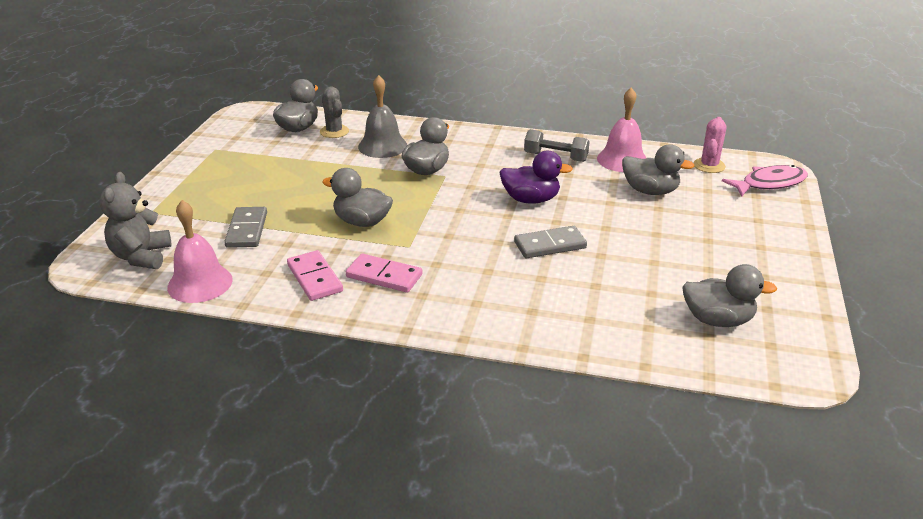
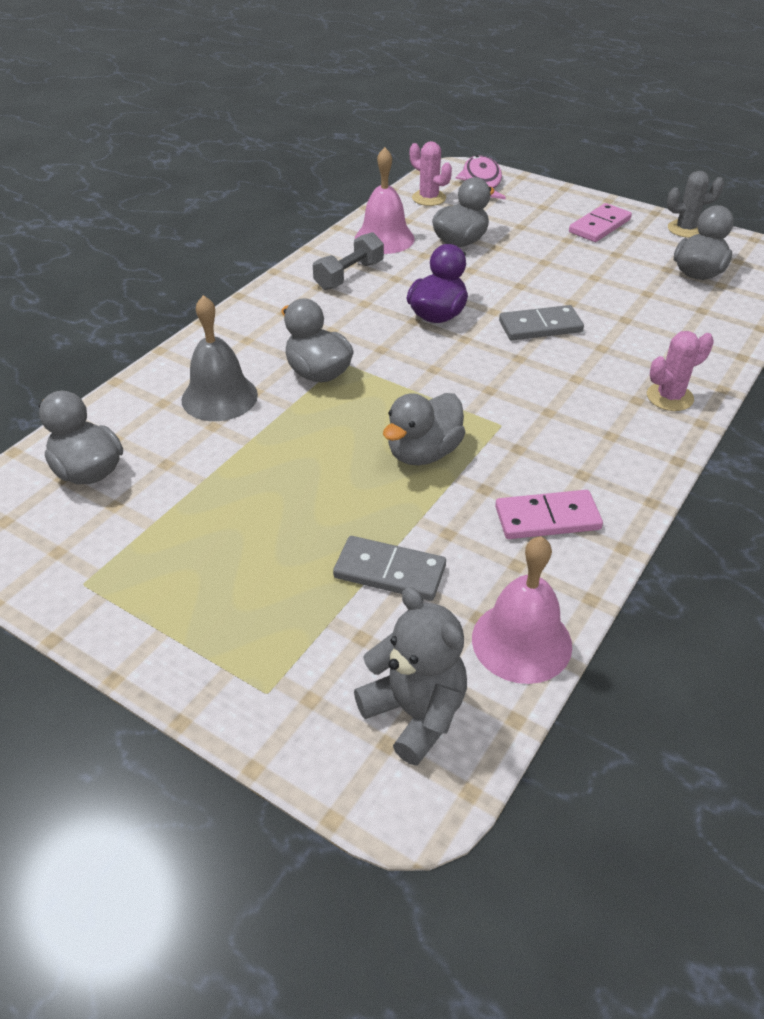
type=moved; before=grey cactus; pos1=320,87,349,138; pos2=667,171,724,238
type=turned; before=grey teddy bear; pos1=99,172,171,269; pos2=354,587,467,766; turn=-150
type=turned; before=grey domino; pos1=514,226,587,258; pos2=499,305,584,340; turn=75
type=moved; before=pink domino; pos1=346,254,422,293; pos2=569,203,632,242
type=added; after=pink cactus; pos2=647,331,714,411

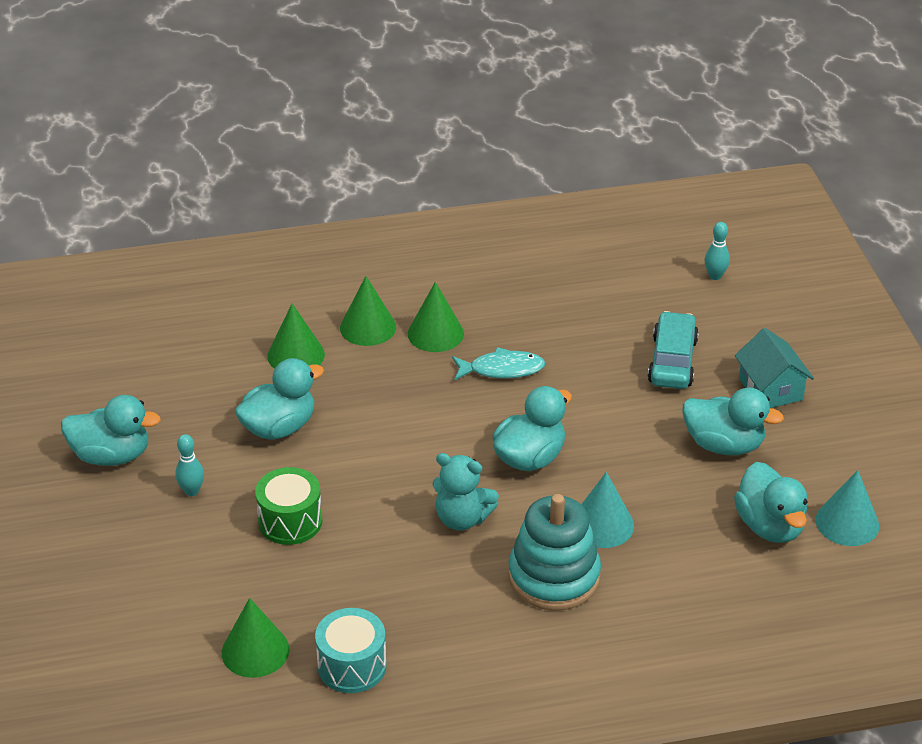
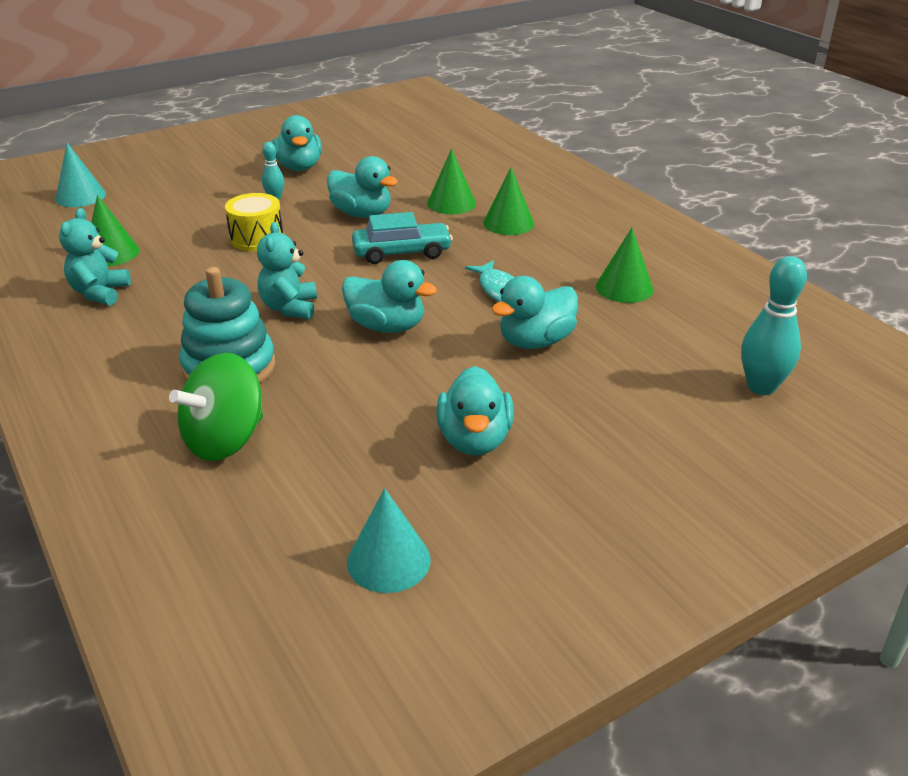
type=resized; before=turquoise bowling pin; pos1=705,222,730,280; pos2=741,256,807,395; scale=1.8
type=moved; before=green cone; pos1=408,282,464,352; pos2=596,228,653,303
type=moved; before=turquoise car; pos1=648,311,699,389; pos2=352,212,453,264
type=removed; before=turquoise house; pos1=735,328,814,408
type=moved; before=turquoise duck; pos1=734,462,808,543; pos2=491,276,578,349
type=recoloured; before=green drum; after=yellow drum; pos1=255,467,322,545; pos2=225,193,283,251
type=moved; before=turquoise cone; pos1=581,472,634,548; pos2=55,143,106,207
type=replaced; before=turquoise drum; after=turquoise teddy bear; pos1=315,608,386,693; pos2=59,208,131,306
type=added; after=green spinning top; pos2=169,353,263,461

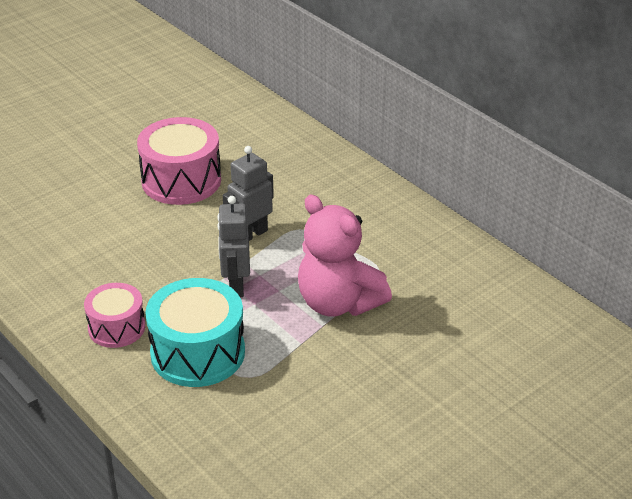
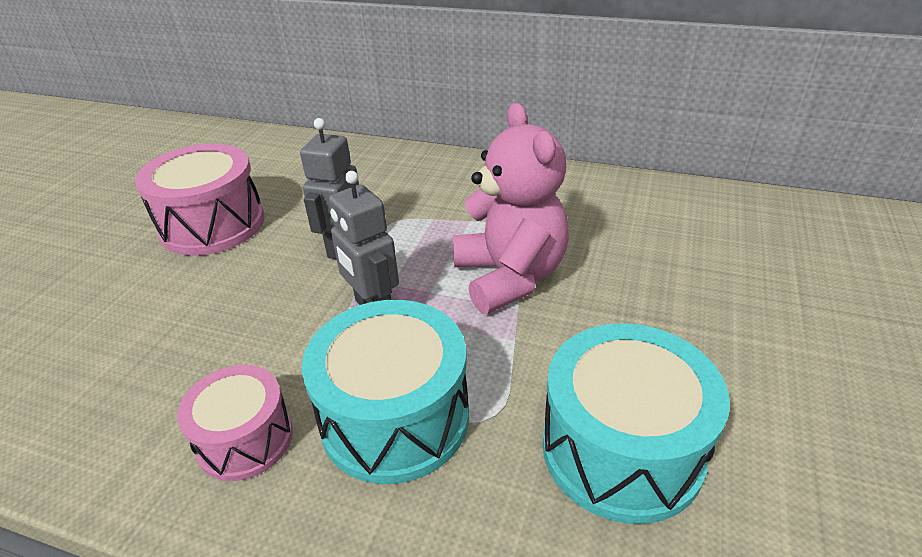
type=turned; before=pink teddy bear; pos1=298,195,392,317; pos2=453,103,569,314; turn=-120
type=added; after=turquoise drum; pos2=543,323,730,524

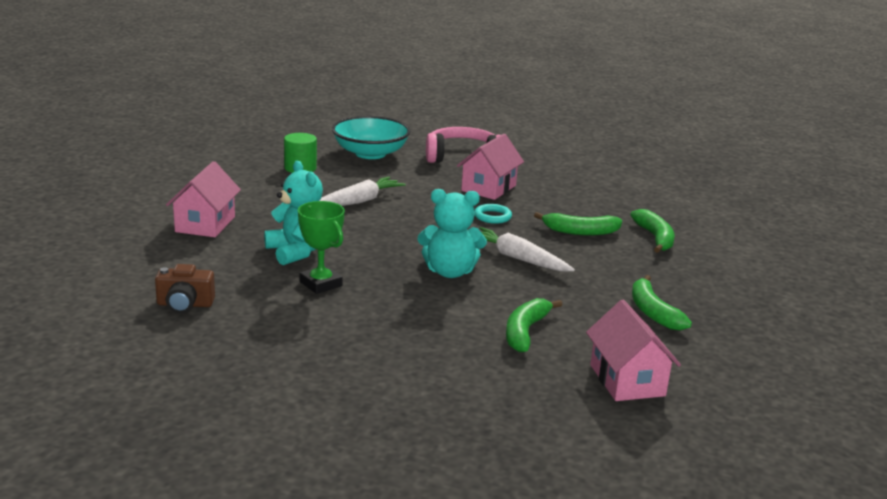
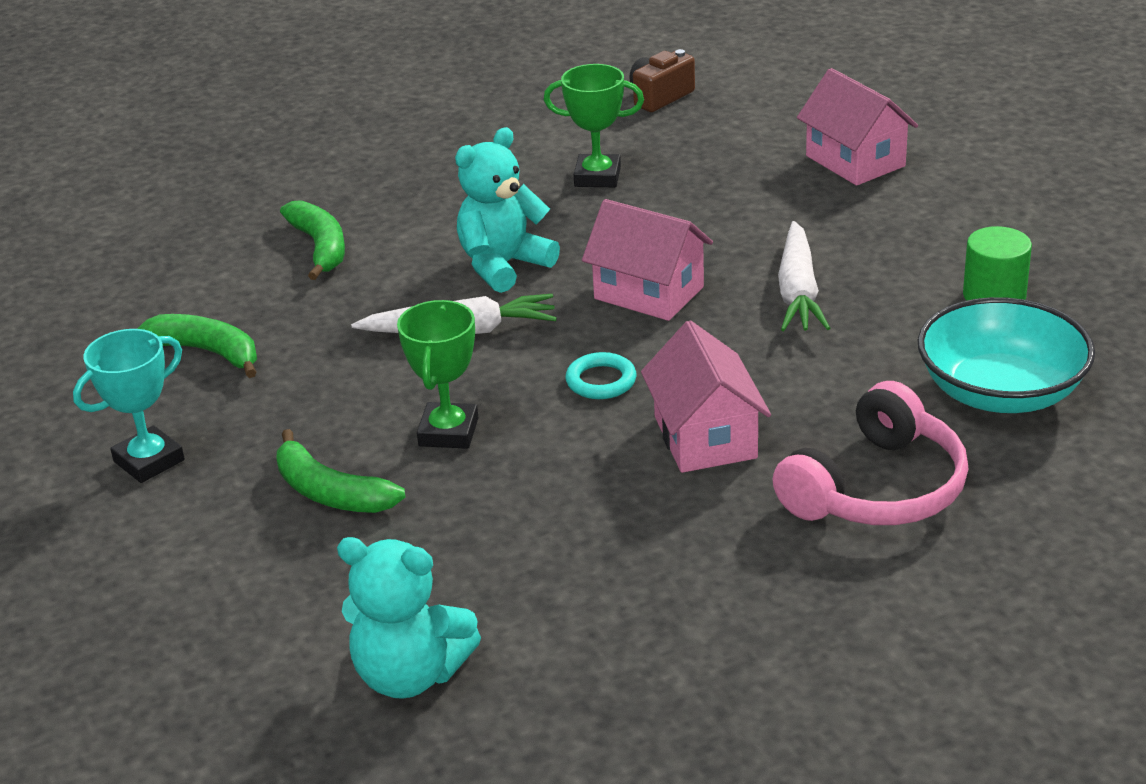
type=moved; before=turquoise teddy bear; pos1=264,161,323,265; pos2=337,537,481,699
type=replaced; before=green banana; after=green trophy; pos1=534,212,622,236; pos2=397,300,478,449
type=moved; before=pink house; pos1=586,300,681,401; pos2=582,199,713,321
type=added; after=turquoise trophy; pos2=73,329,185,483

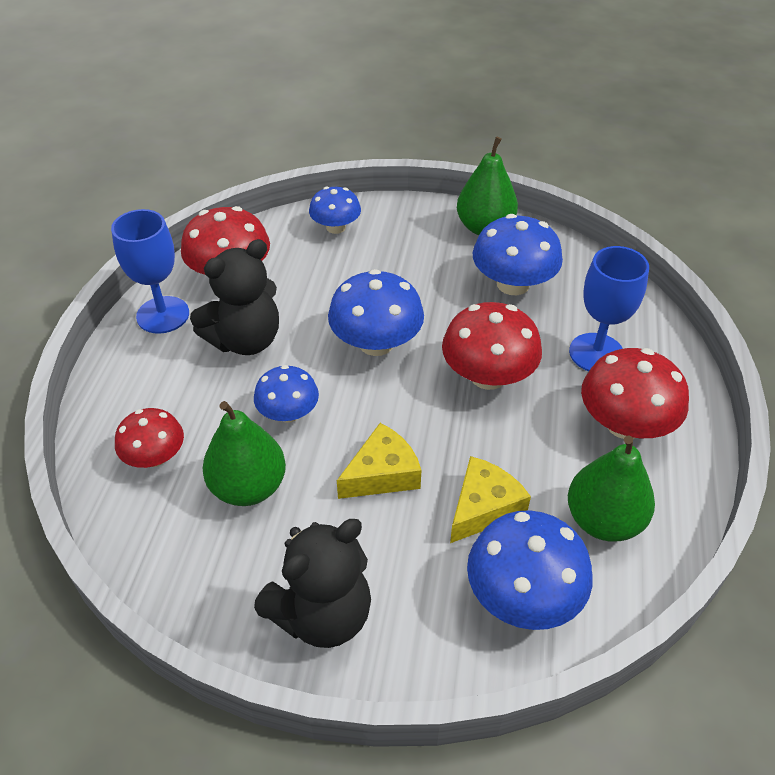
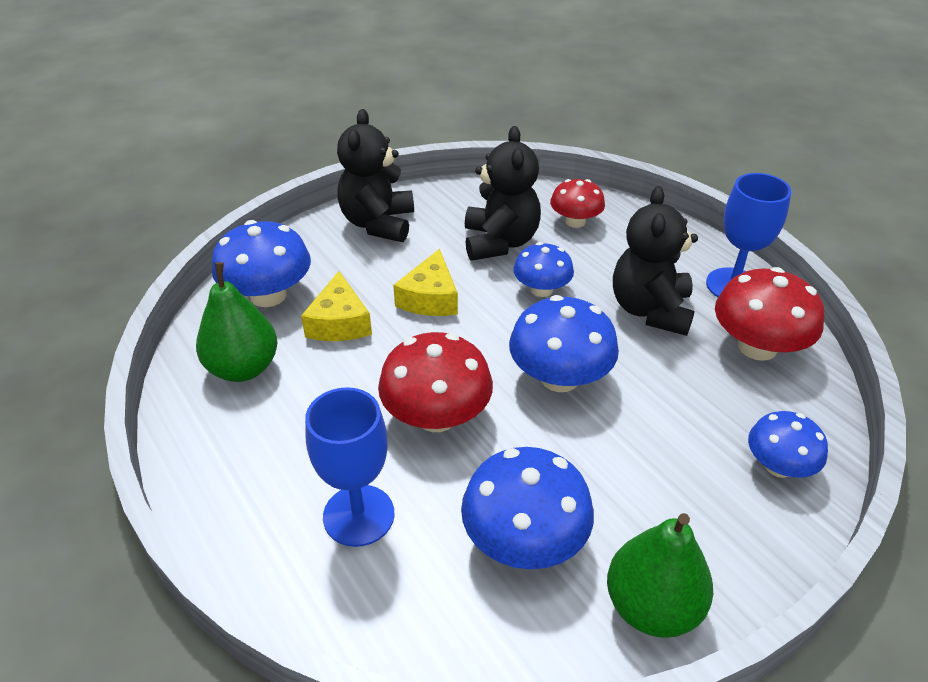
type=removed; before=red mushroom; pos1=581,348,689,439
type=replaced; before=green pear; after=black teddy bear; pos1=202,401,286,506; pos2=465,126,541,261

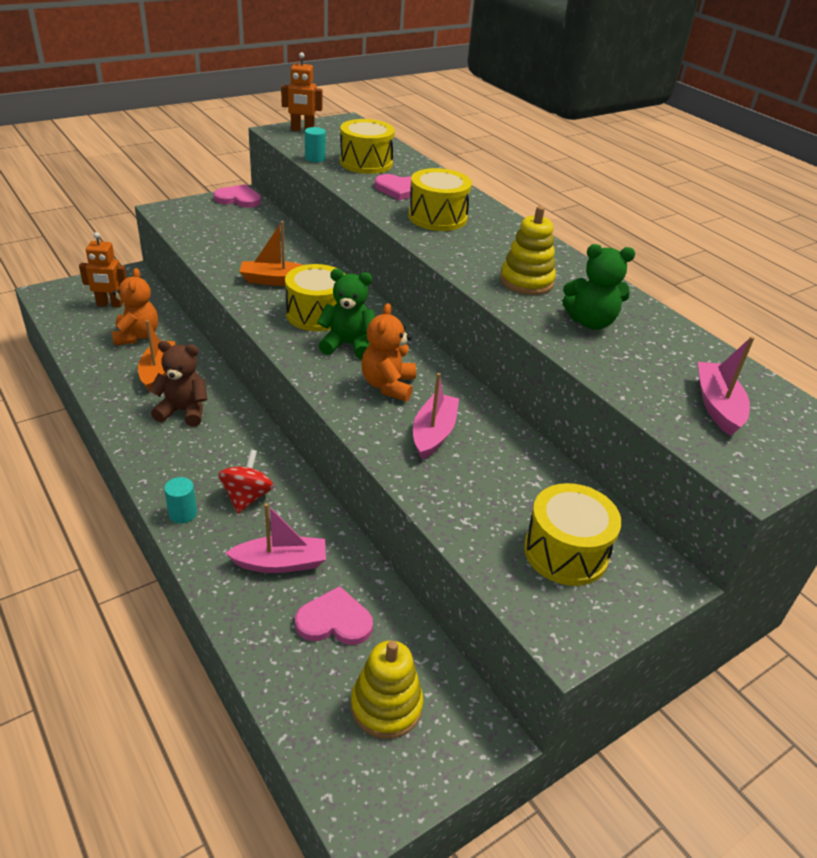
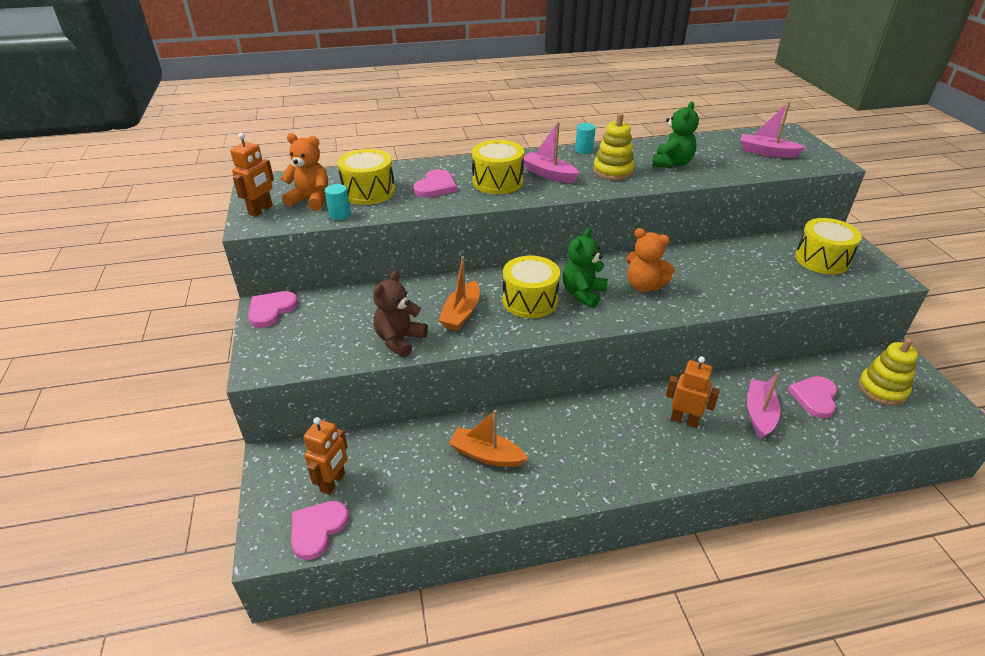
type=moved; before=orange teddy bear; pos1=112,268,158,345; pos2=281,133,328,211
type=moved; before=brown teddy bear; pos1=149,341,207,427; pos2=373,270,428,358
type=moved; before=pink boat; pos1=413,373,459,460; pos2=524,122,579,183
type=replaced; before=red spinning top; after=orange robot; pos1=219,449,274,514; pos2=666,356,720,428
type=moved; before=turquoise cylinder; pos1=164,477,197,523; pos2=575,123,596,154
type=added; after=pink heart; pos2=291,501,349,560

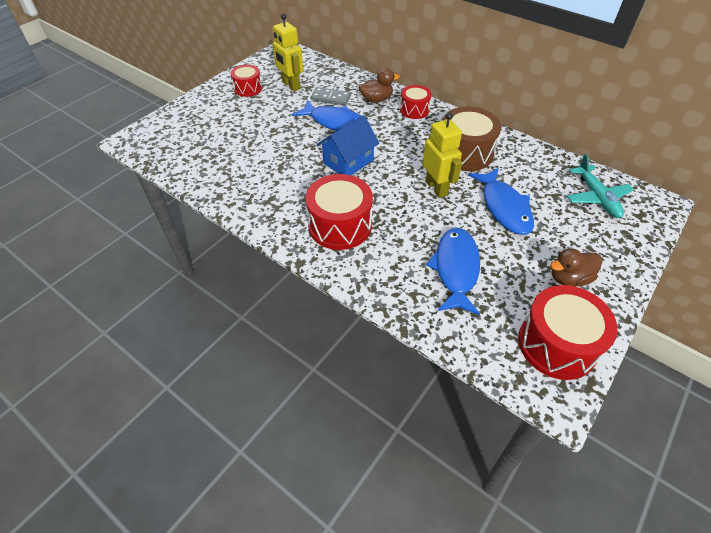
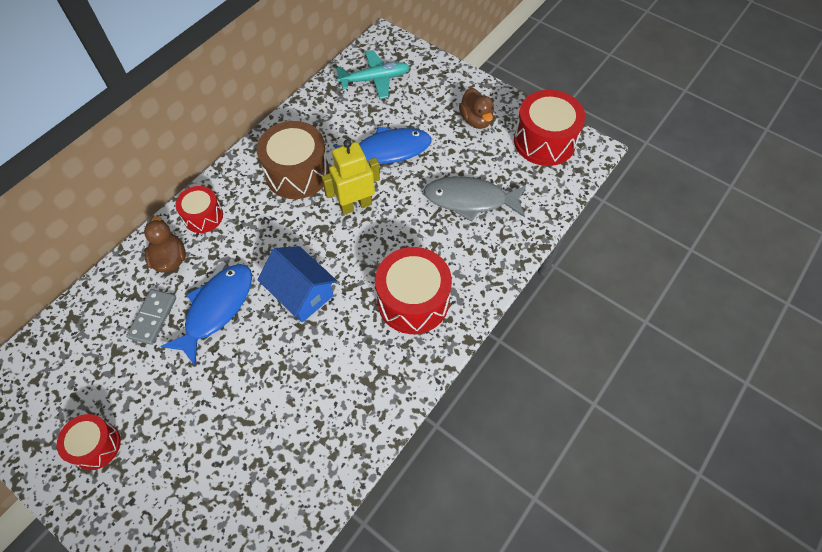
type=removed; before=yellow robot; pos1=273,13,303,92
type=recoloured; before=blue fish; after=grey fish; pos1=426,228,480,315; pos2=423,176,526,222

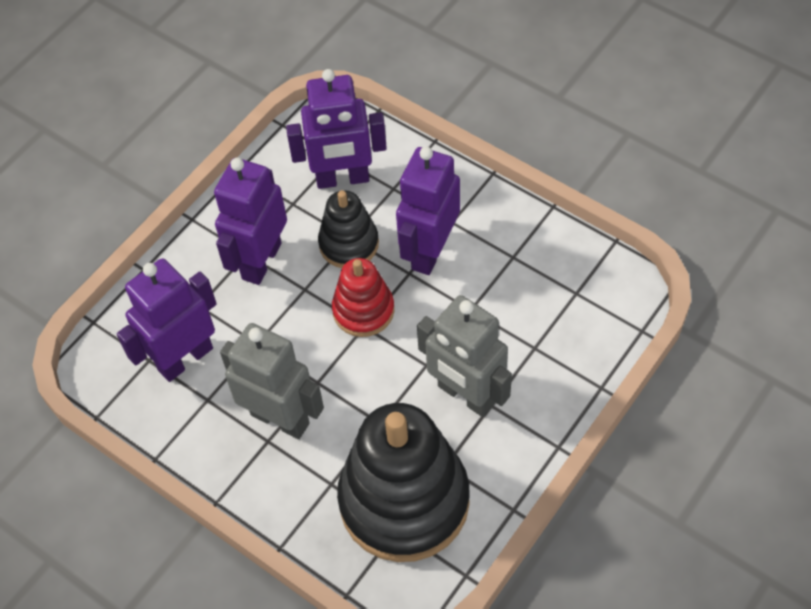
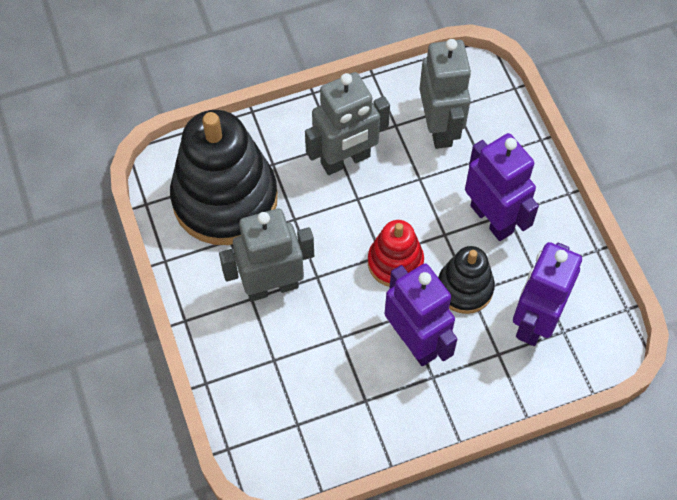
type=recoloured; before=purple robot; after=grey robot; pos1=117,259,217,382; pos2=419,39,471,149

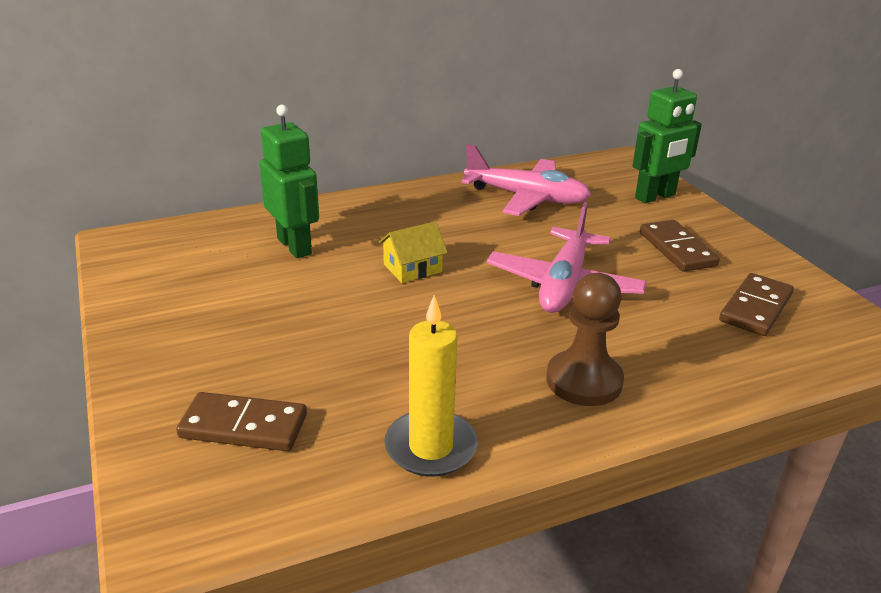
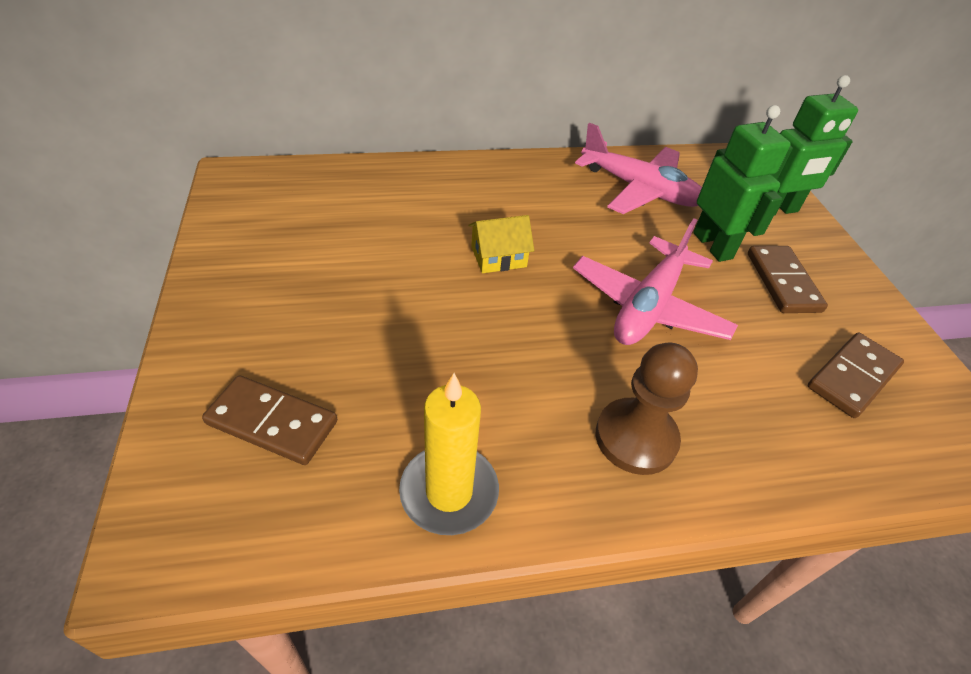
type=moved; before=green robot; pos1=259,105,319,258; pos2=693,105,791,262

